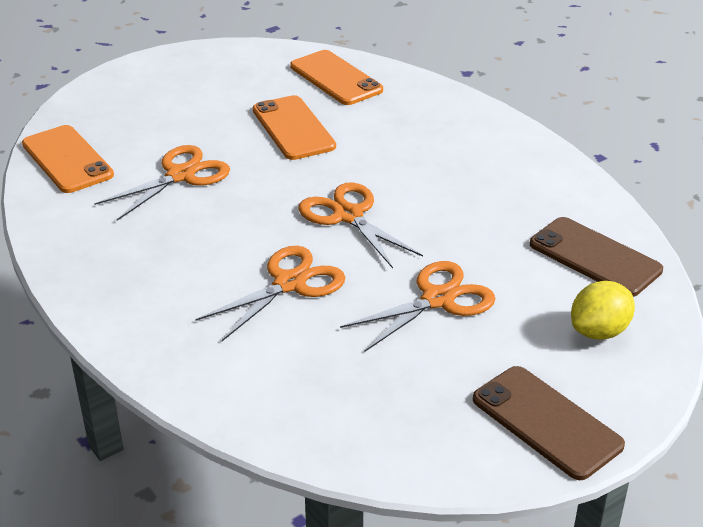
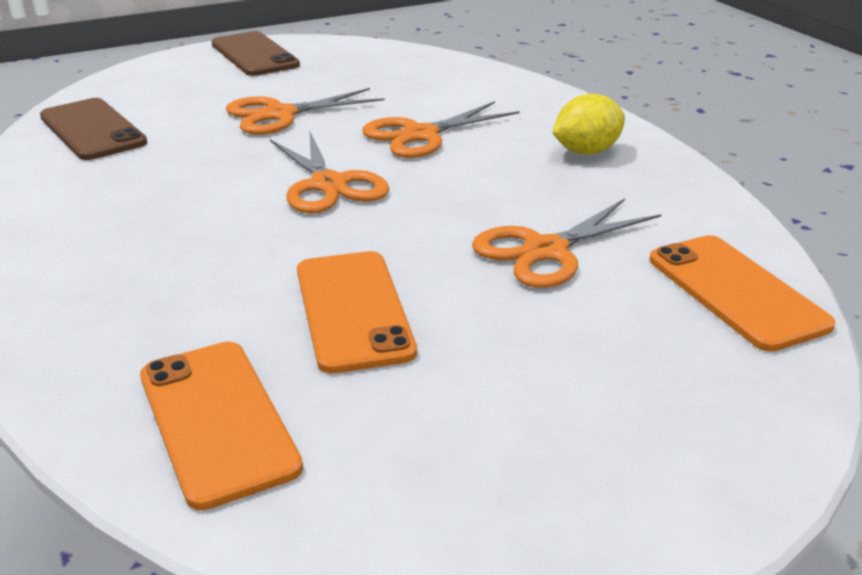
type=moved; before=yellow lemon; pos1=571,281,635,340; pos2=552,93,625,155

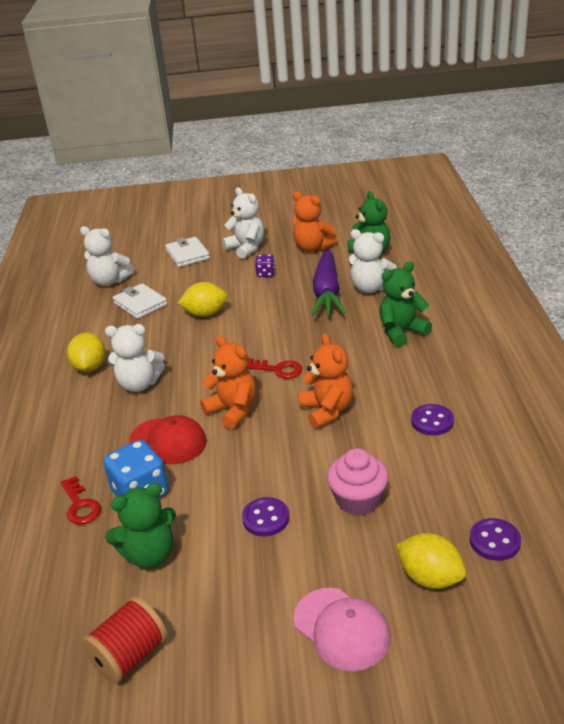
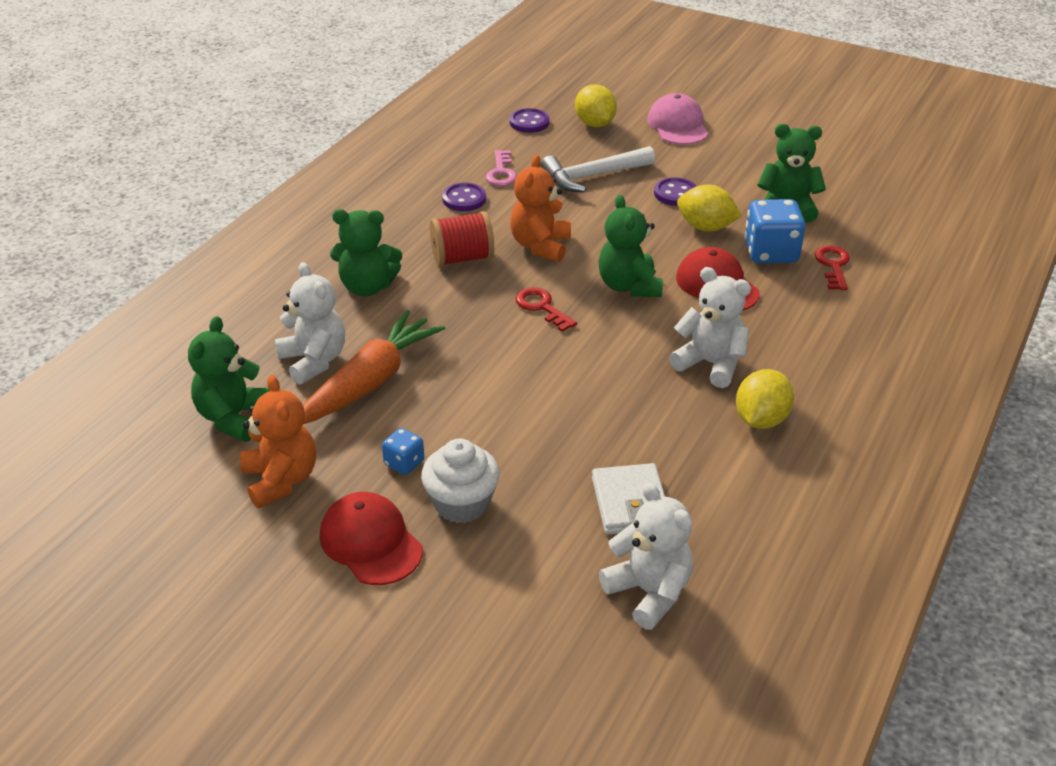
type=replaced; before=white teddy bear; after=red cap; pos1=222,187,264,259; pos2=320,492,423,585
type=removed; before=white wallet; pos1=165,237,210,267
type=recoloured; before=purple carrot; after=orange carrot; pos1=312,249,346,316; pos2=303,310,445,424
type=recoloured; before=purple dice; after=blue dice; pos1=255,254,275,277; pos2=382,428,424,475
type=moved; before=yellow lemon; pos1=178,282,227,317; pos2=677,185,742,231
type=recoloured; before=orange teddy bear; after=green teddy bear; pos1=200,335,256,430; pos2=598,195,663,297
type=replaced; before=pink cupcake; after=white hammer; pos1=327,448,389,516; pos2=540,146,655,192
type=moved; before=red spool; pos1=81,596,167,684; pos2=430,211,494,267
type=added; after=pink key; pos2=485,150,517,186
type=added; after=white cupcake; pos2=421,439,500,523

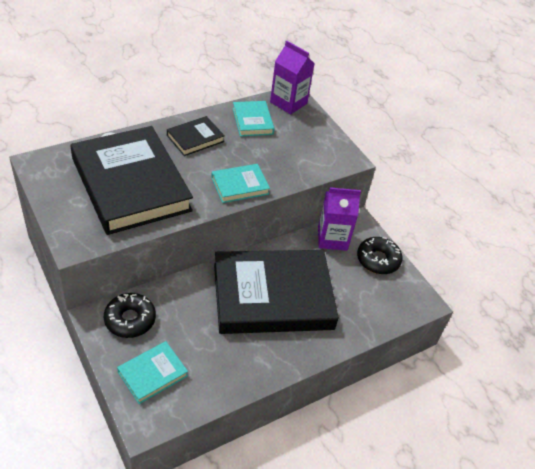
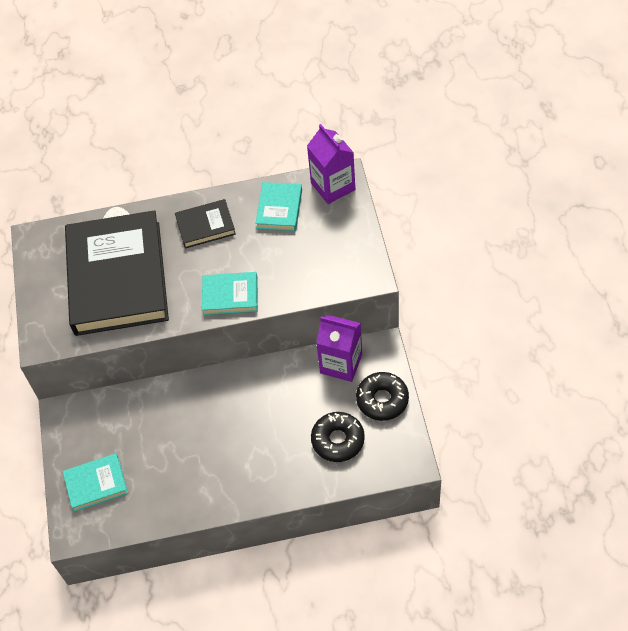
type=removed; before=black book; pos1=214,250,339,334
type=moved; before=black donut; pos1=104,293,156,338; pos2=311,412,365,462

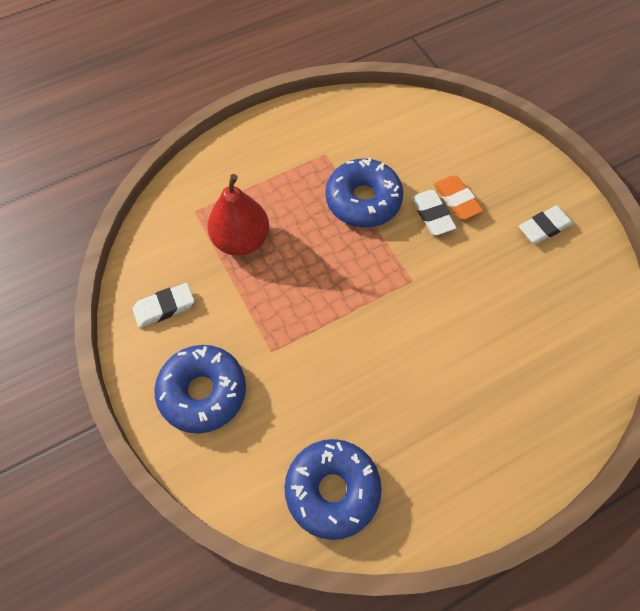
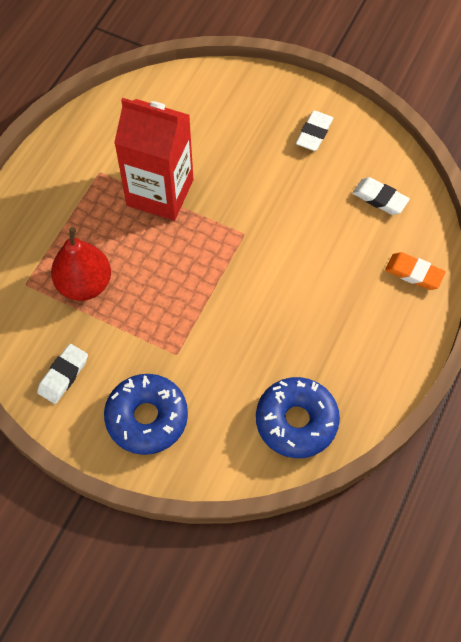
type=replaced; before=blue donut; after=red carton; pos1=325,158,404,228; pos2=114,98,193,221
type=moved; before=orange eraser; pos1=434,176,483,220; pos2=385,252,446,290
type=moved; before=white eraser; pos1=411,190,457,235; pos2=352,177,410,215

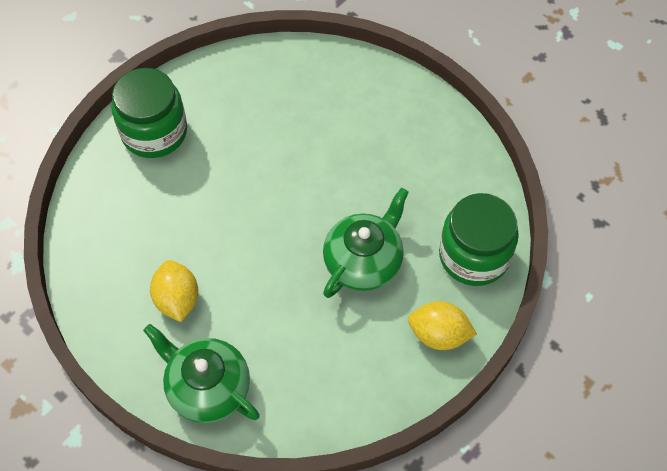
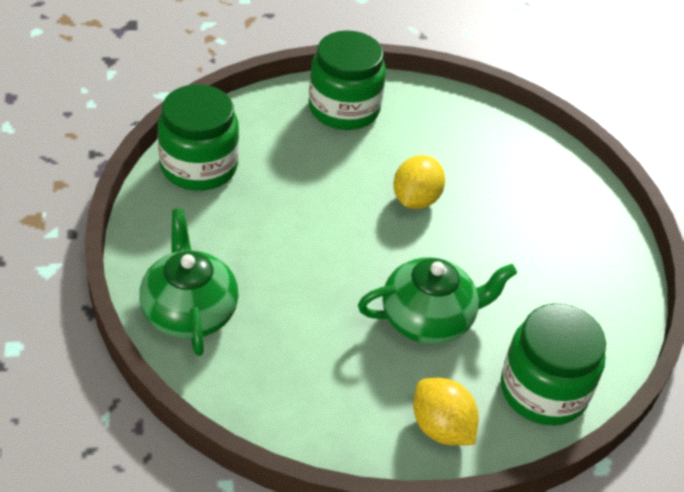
type=moved; before=yellow lemon; pos1=150,260,198,322; pos2=393,155,445,209
type=added; after=green jar; pos2=158,85,239,191

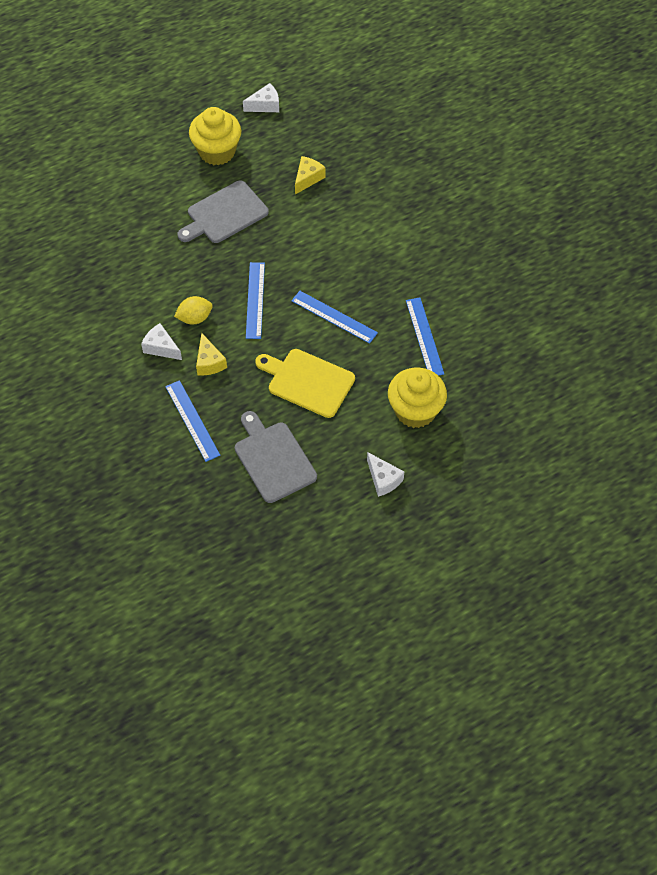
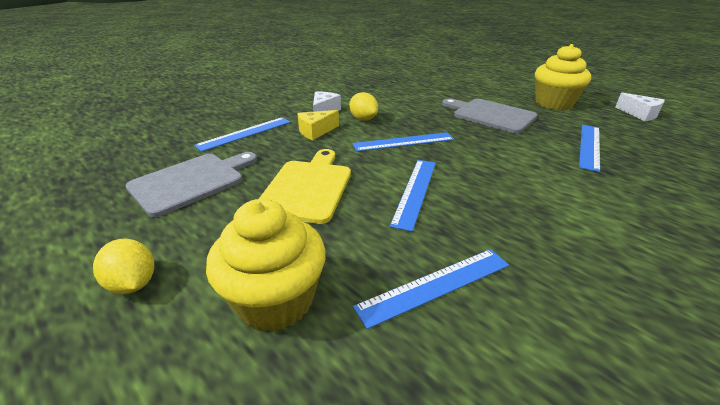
type=replaced; before=yellow cheese; after=blue ruler; pos1=295,156,325,194; pos2=579,125,600,172
type=replaced; before=white cheese; after=yellow lemon; pos1=367,452,404,497; pos2=93,239,154,294

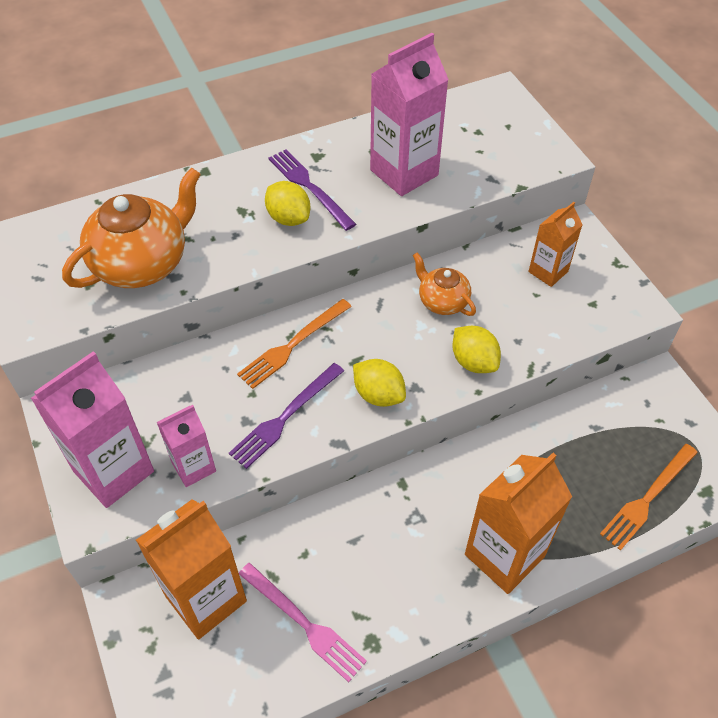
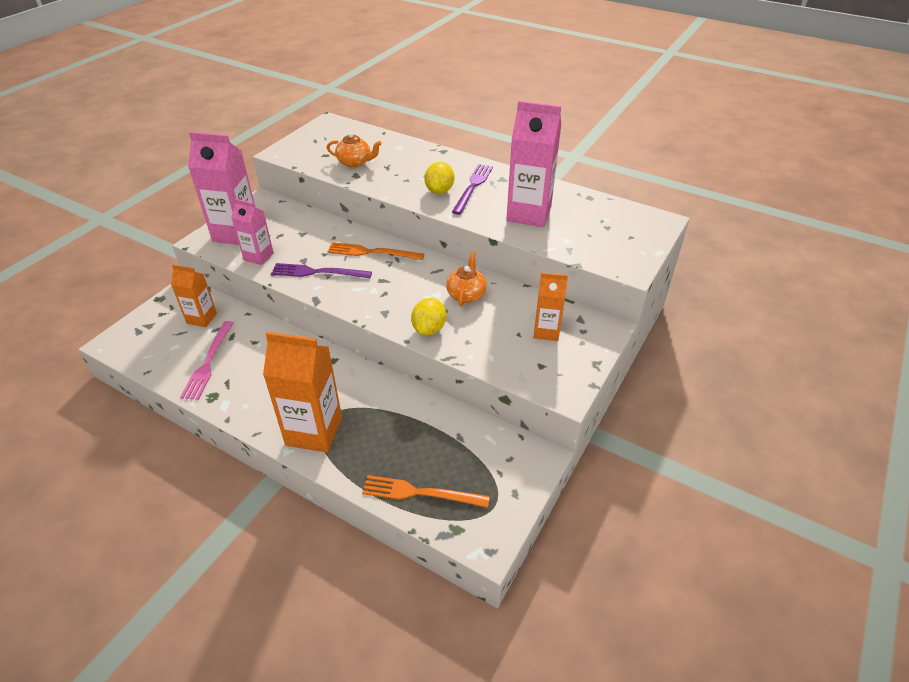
type=resized; before=orange teapot; pos1=62,168,201,288; pos2=327,133,382,168; scale=0.54
type=removed; before=yellow lemon; pos1=353,359,406,407
type=resized; before=orange carton; pos1=136,499,247,639; pos2=171,265,217,327; scale=0.58

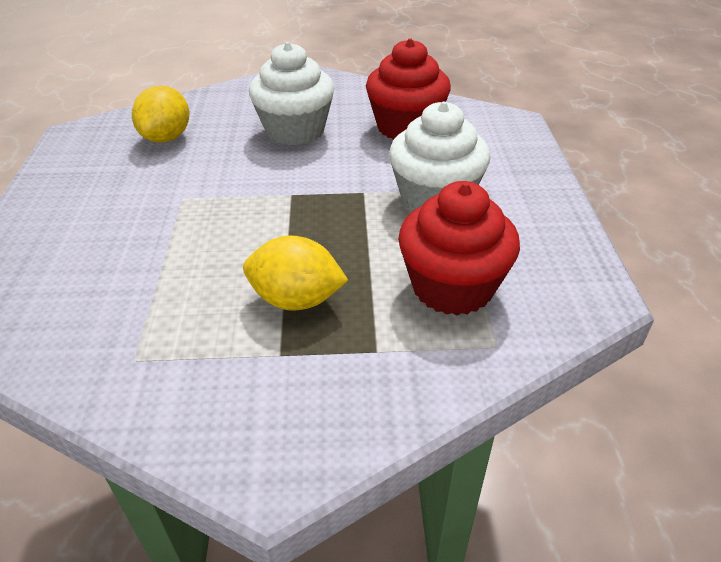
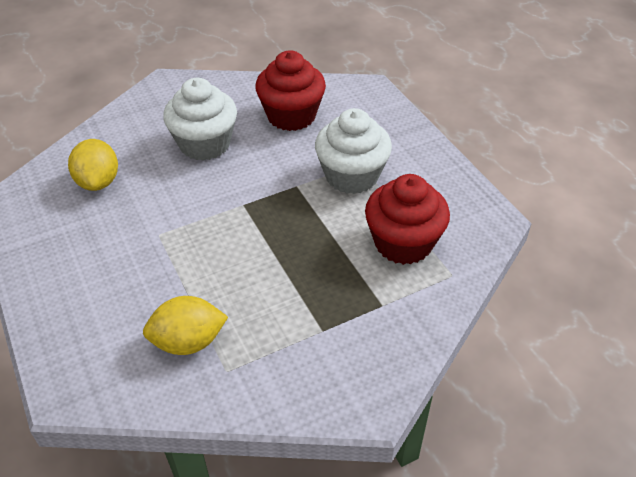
type=moved; before=yellow lemon; pos1=243,236,348,311; pos2=143,296,228,355

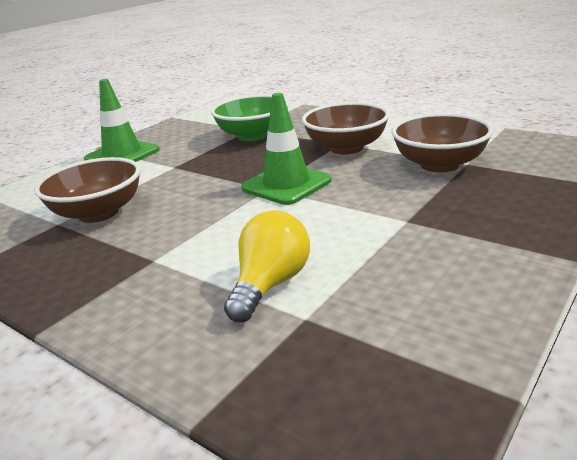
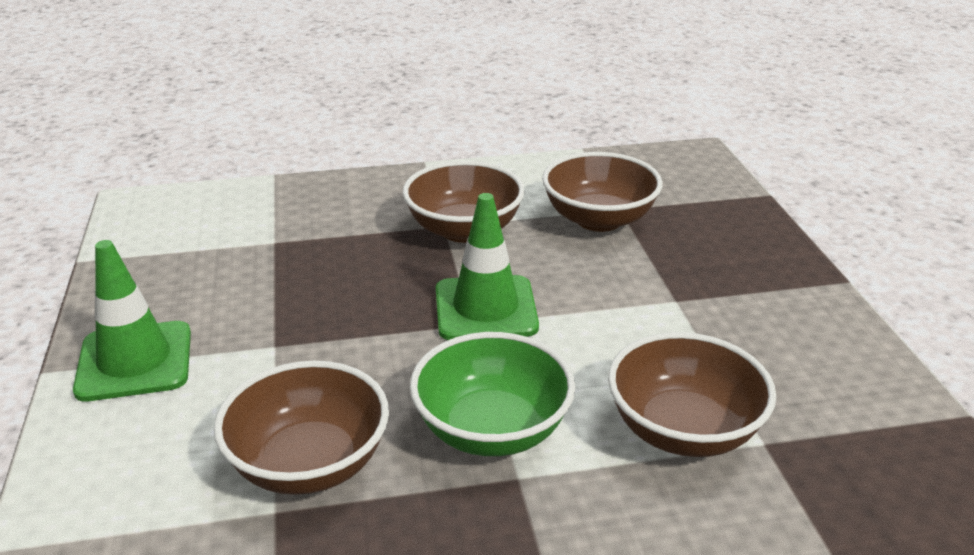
type=moved; before=green bowl; pos1=211,95,289,141; pos2=410,332,575,456
type=replaced; before=yellow light bulb; after=brown bowl; pos1=224,210,310,322; pos2=608,332,776,457

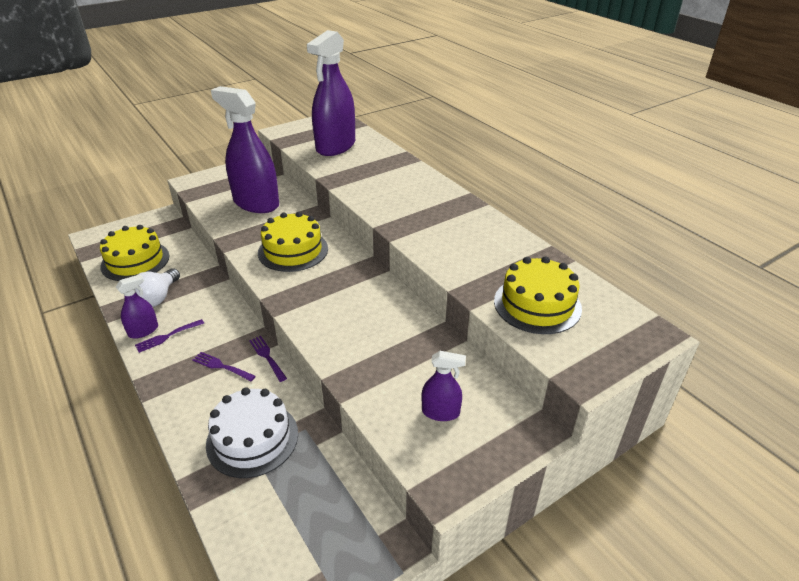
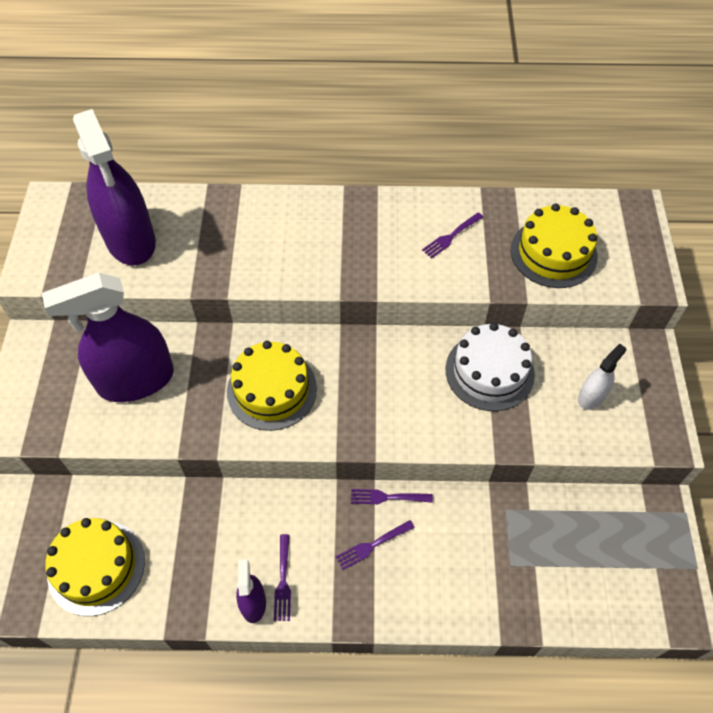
type=removed; before=white light bulb; pos1=135,269,180,307
type=recoloured; before=purple spray bottle; after=white spray bottle; pos1=421,351,466,421; pos2=578,343,626,410
type=moved; before=white cake; pos1=206,387,298,478; pos2=446,323,535,411
type=added; after=purple fork; pos2=422,213,484,259

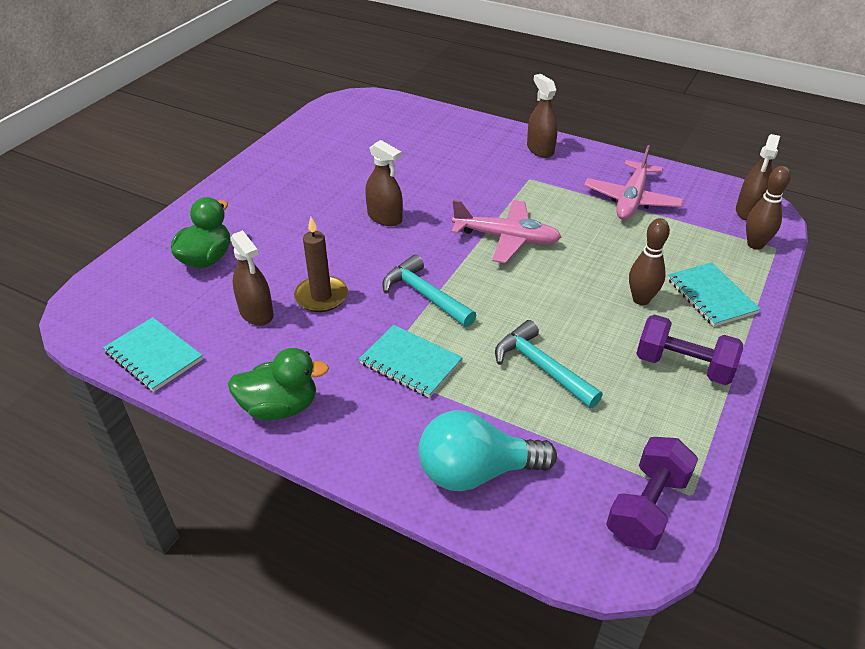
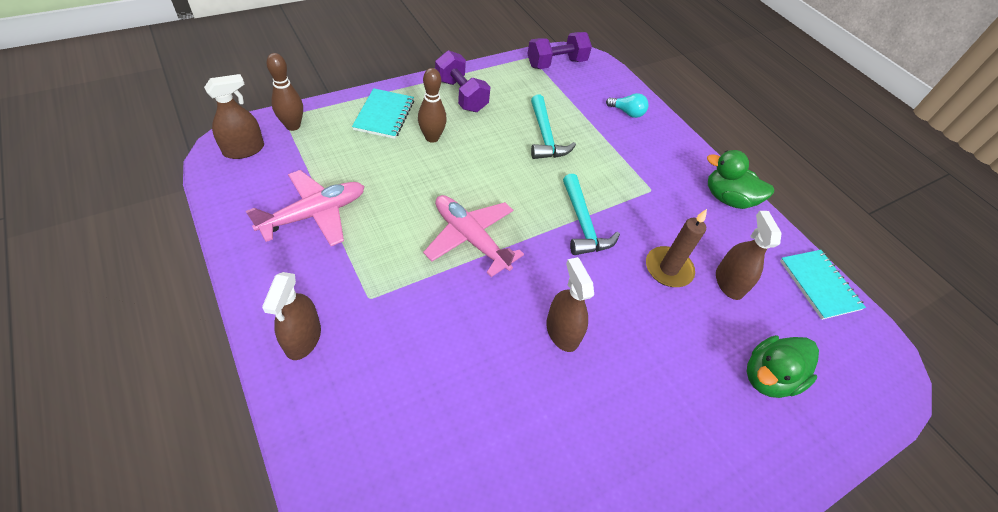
type=removed; before=turquoise notebook; pos1=359,325,463,398
type=resized; before=turquoise light bulb; pos1=419,410,557,491; pos2=606,93,649,118; scale=0.51

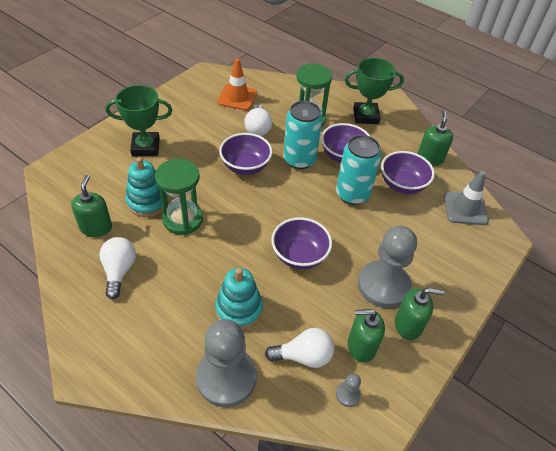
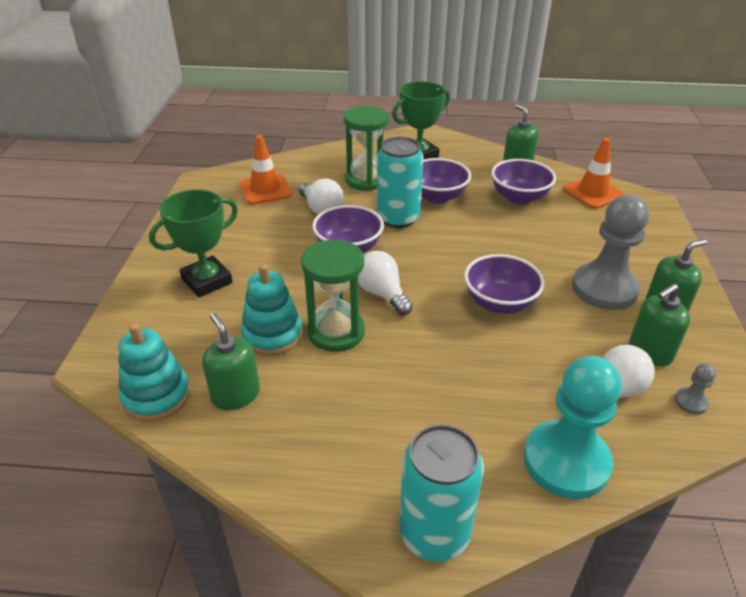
type=moved; before=turquoise can; pos1=336,135,382,205; pos2=399,424,484,562
type=recoloured; before=grey traffic cone; after=orange traffic cone; pos1=443,171,489,225; pos2=563,138,625,209
type=moved; before=white light bulb; pos1=99,237,136,299; pos2=358,251,413,315
type=moved; before=turquoise stacking toy; pos1=215,268,263,330; pos2=118,323,190,422
type=recoloured; before=grey pawn; after=turquoise pawn; pos1=196,319,257,407; pos2=524,356,622,499

